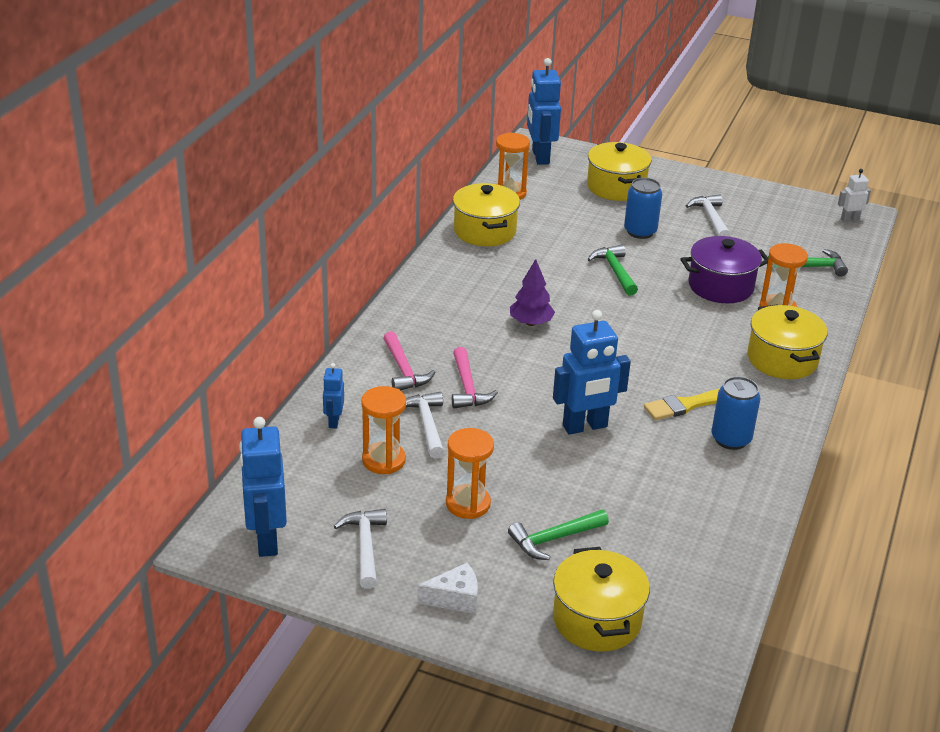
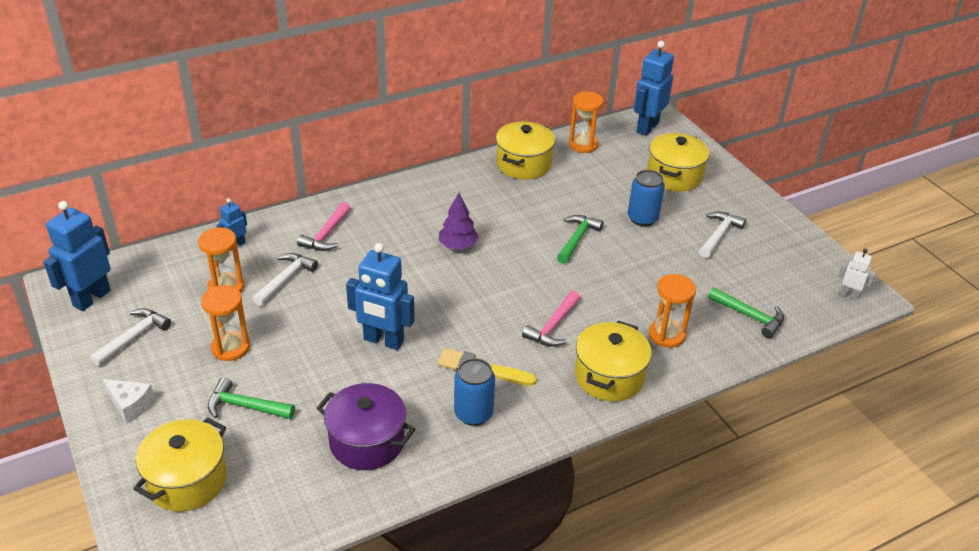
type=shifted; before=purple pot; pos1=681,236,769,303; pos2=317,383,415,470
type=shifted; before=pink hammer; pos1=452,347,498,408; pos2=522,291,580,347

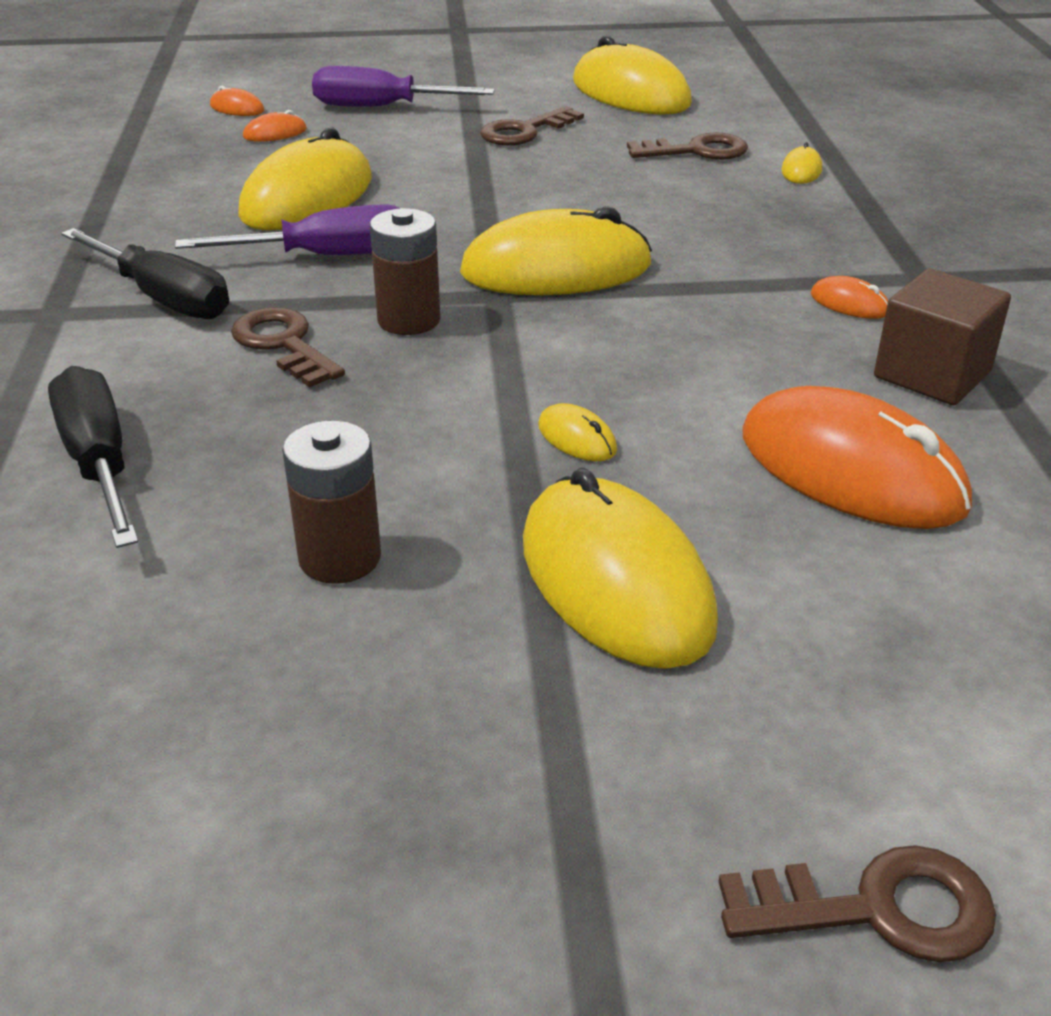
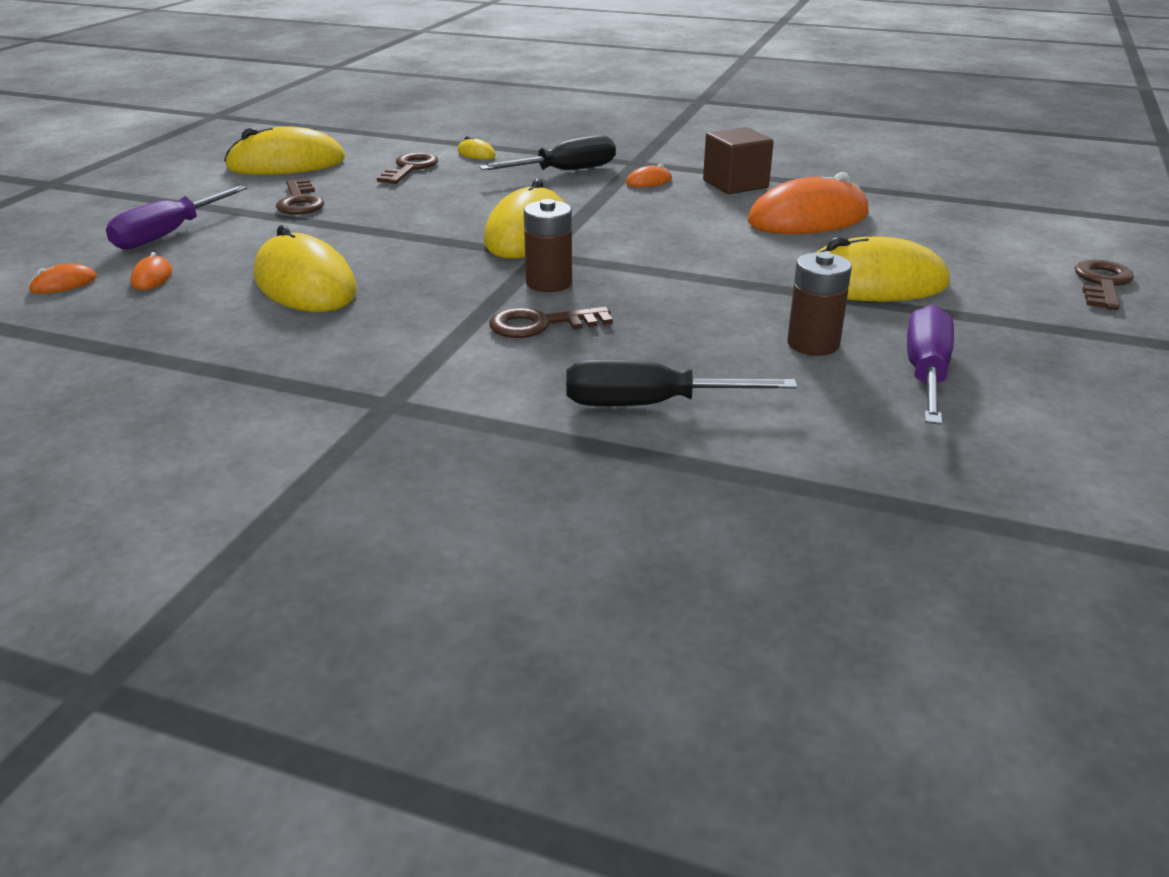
type=shifted; before=purple screwdriver; pos1=175,204,400,255; pos2=907,304,954,425
type=shifted; before=black screwdriver; pos1=61,228,229,319; pos2=479,135,616,170
type=gone; before=yellow mouse; pos1=538,403,617,461

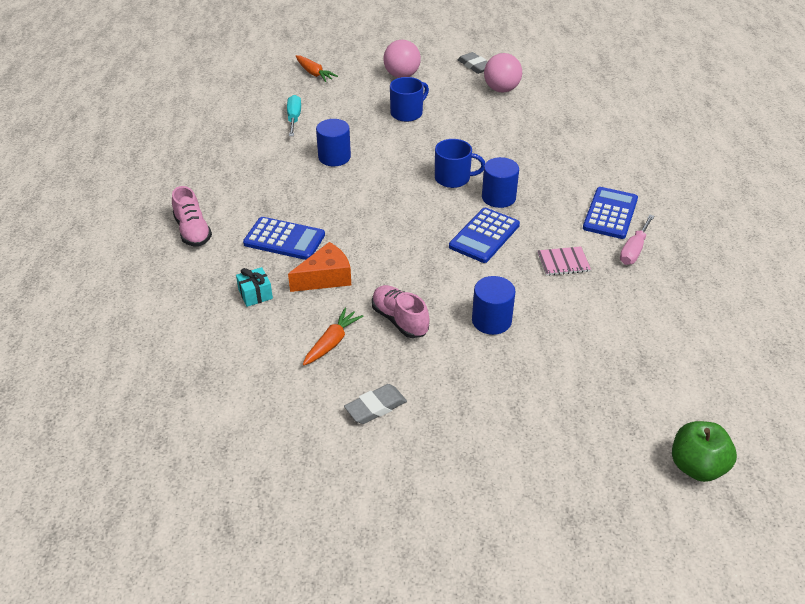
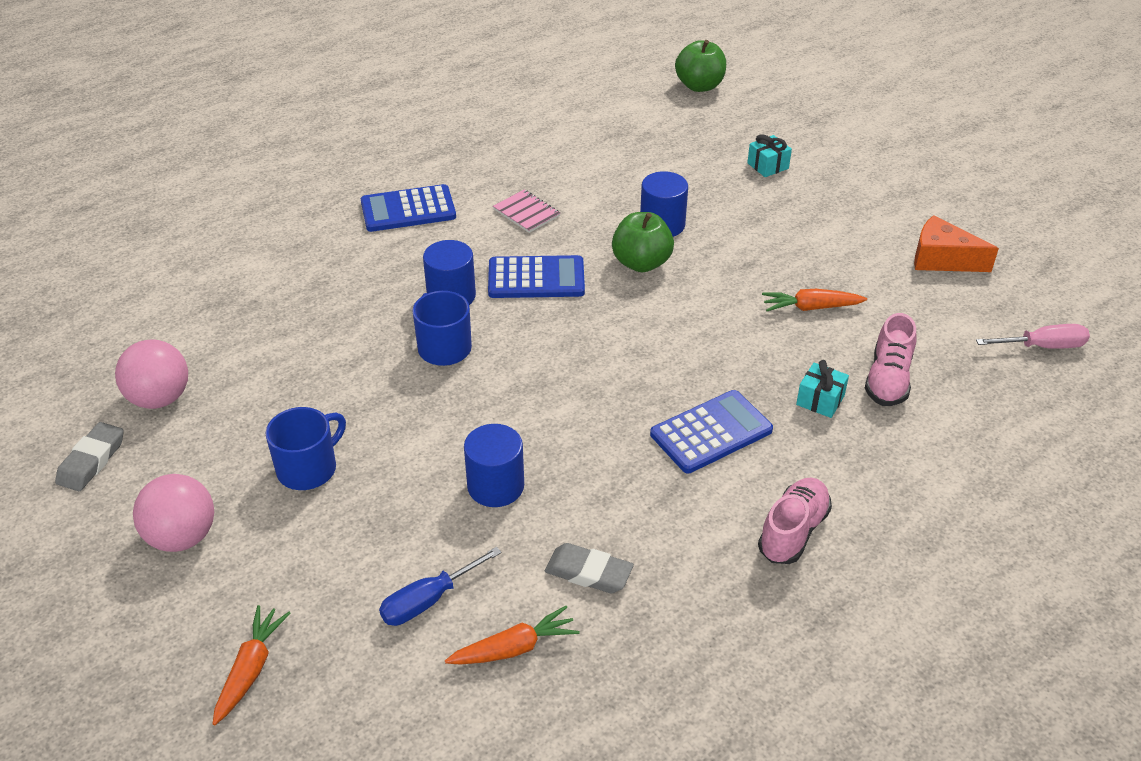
type=rotated; before=blue mug; pos1=390,77,429,122; pos2=266,407,346,490; turn=120
type=repainted; before=turquoise screwdriver; after=blue screwdriver; pos1=287,95,301,136; pos2=379,547,502,626
type=shifted; before=pink screwdriver; pos1=620,214,654,265; pos2=976,324,1090,349
type=rotated; before=blue calculator; pos1=243,217,325,260; pos2=650,390,773,473; turn=75
type=shifted; before=orange cheese; pos1=288,242,351,292; pos2=914,215,999,272
type=shifted; before=pink shoe; pos1=372,285,429,338; pos2=865,313,917,406
type=shifted; before=grey eraser; pos1=344,384,407,424; pos2=545,543,634,593
type=new; after=turquoise gift; pos2=747,134,792,177
type=new; after=green apple; pos2=612,212,674,272
type=new; after=orange carrot; pos2=445,606,580,665

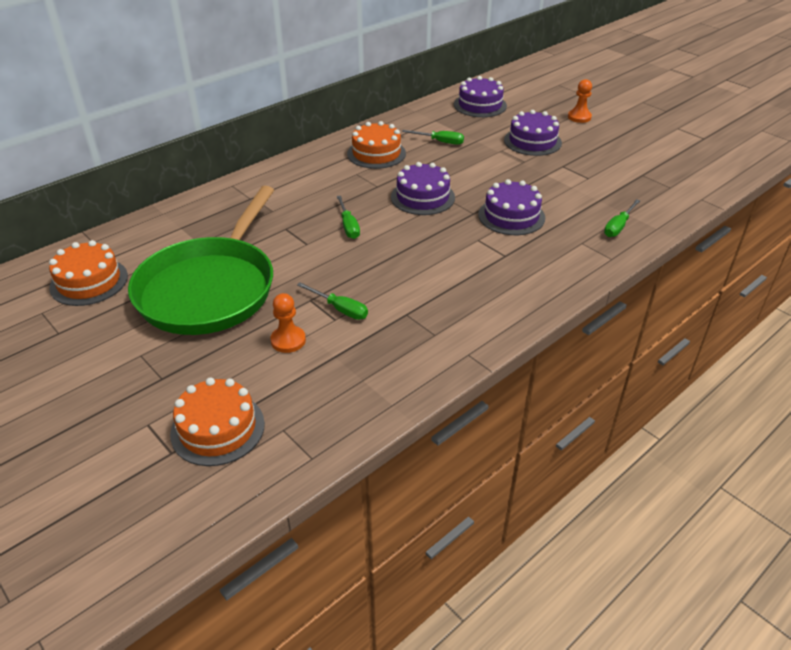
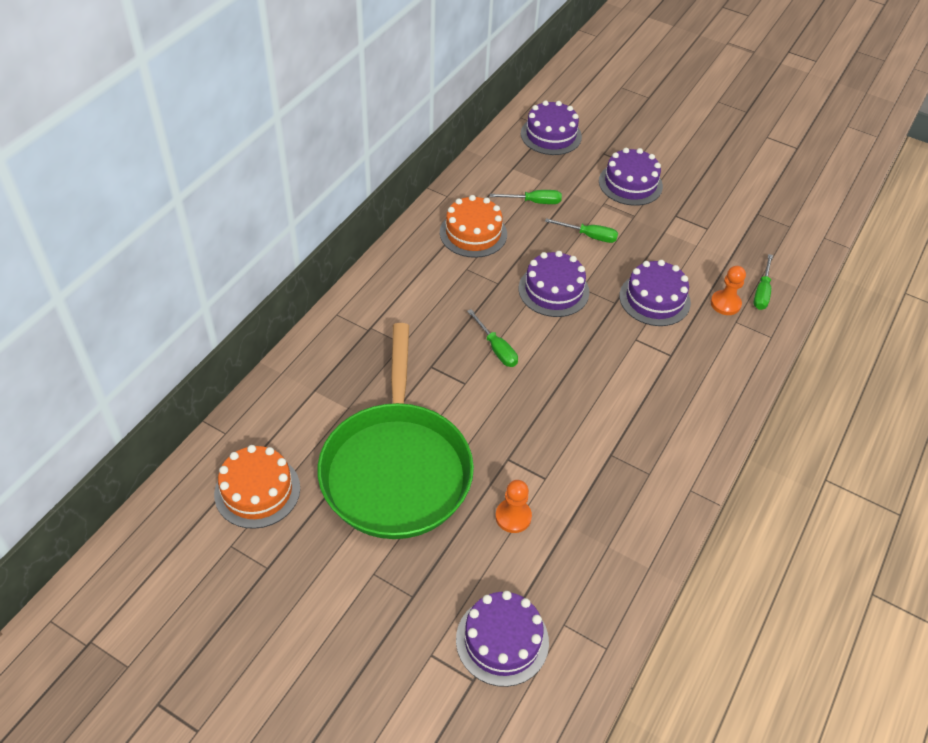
type=shifted; before=orange pawn; pos1=568,79,592,123; pos2=711,266,746,315
type=shifted; before=green screwdriver; pos1=297,282,368,320; pos2=545,218,618,243
type=repainted; before=orange cake; after=purple cake; pos1=170,378,265,466; pos2=456,591,549,687

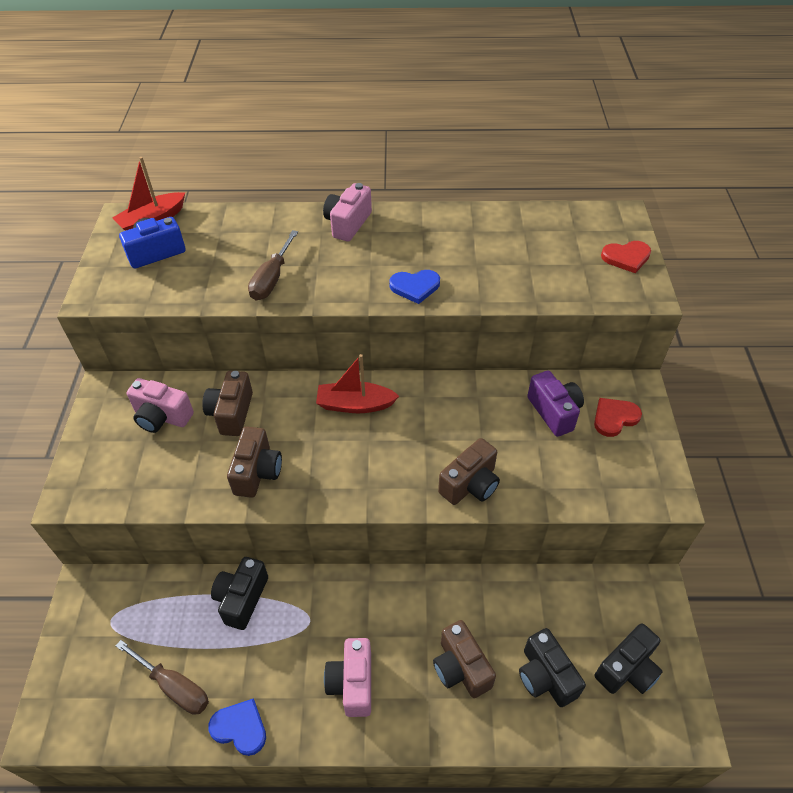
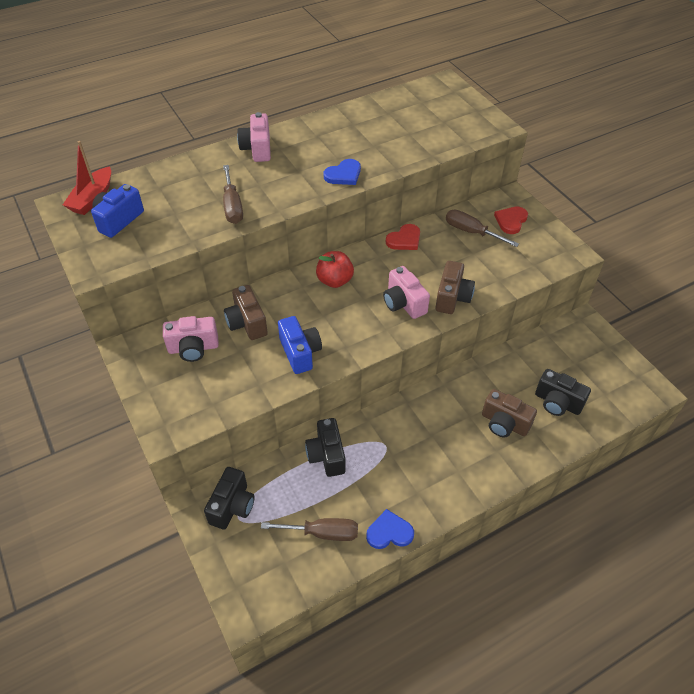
type=shifted; before=red heart; pos1=601,241,651,273; pos2=386,224,420,250
type=swapped; before=red boat; after=red apple; pos1=316,354,399,413; pos2=316,251,354,288
type=swapped; before=purple camera; after=brown screwdriver; pos1=527,371,584,437; pos2=446,210,519,247
type=repainted; before=brown camera; after=blue camera; pos1=227,427,282,498; pos2=278,316,322,374
type=shifted; before=black camera; pos1=595,623,663,694; pos2=204,467,255,530
type=shifted; before=pink camera; pos1=324,638,371,717; pos2=383,266,430,319

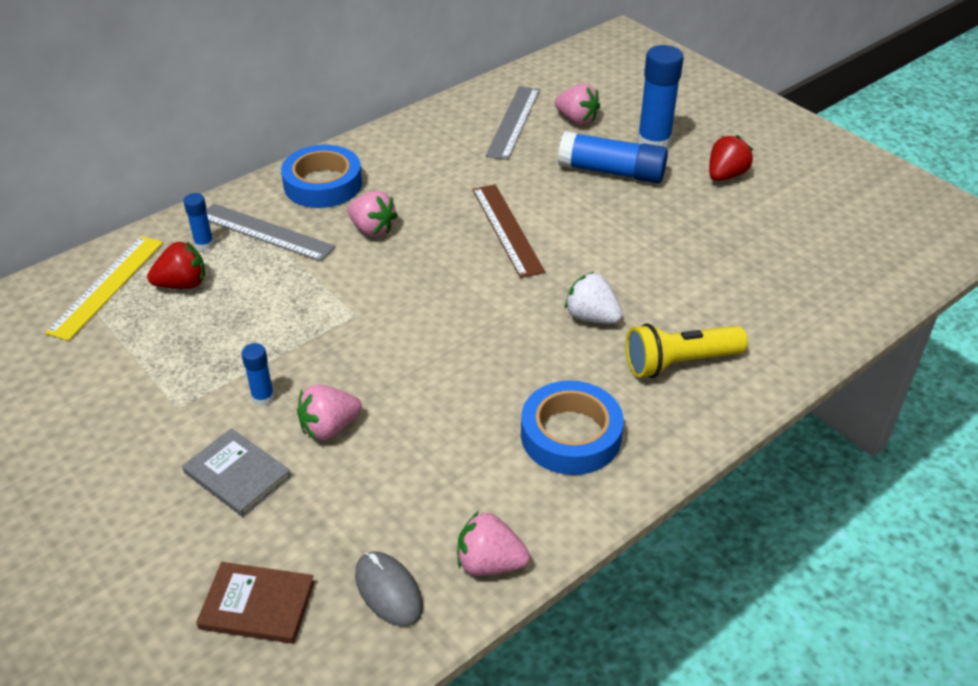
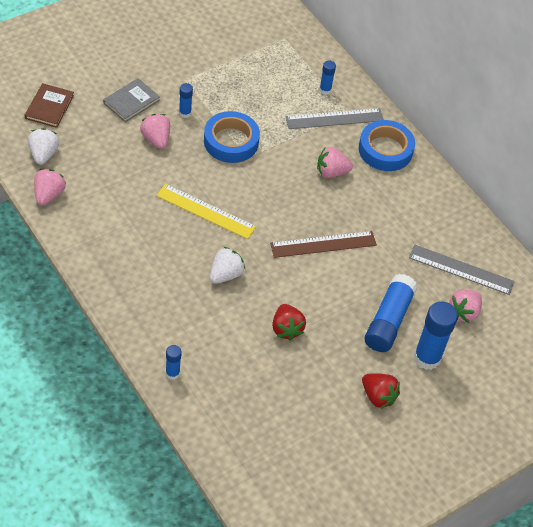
type=rotated; before=pink strawberry; pos1=347,191,398,237; pos2=317,147,353,178; turn=45
type=rotated; before=grey ruler; pos1=206,204,335,262; pos2=286,108,384,129; turn=45
type=shifted; before=yellow ruler; pos1=45,236,163,341; pos2=156,184,256,239
type=shifted; before=red strawberry; pos1=147,241,205,289; pos2=272,304,306,341
type=gone; before=yellow flashlight; pos1=626,323,748,378
type=shifted; before=blue tape; pos1=521,381,624,475; pos2=204,111,260,163
type=swapped; before=grey mouse; after=white strawberry; pos1=355,552,423,626; pos2=28,128,59,165
type=new; after=blue glue stick; pos2=166,345,182,380

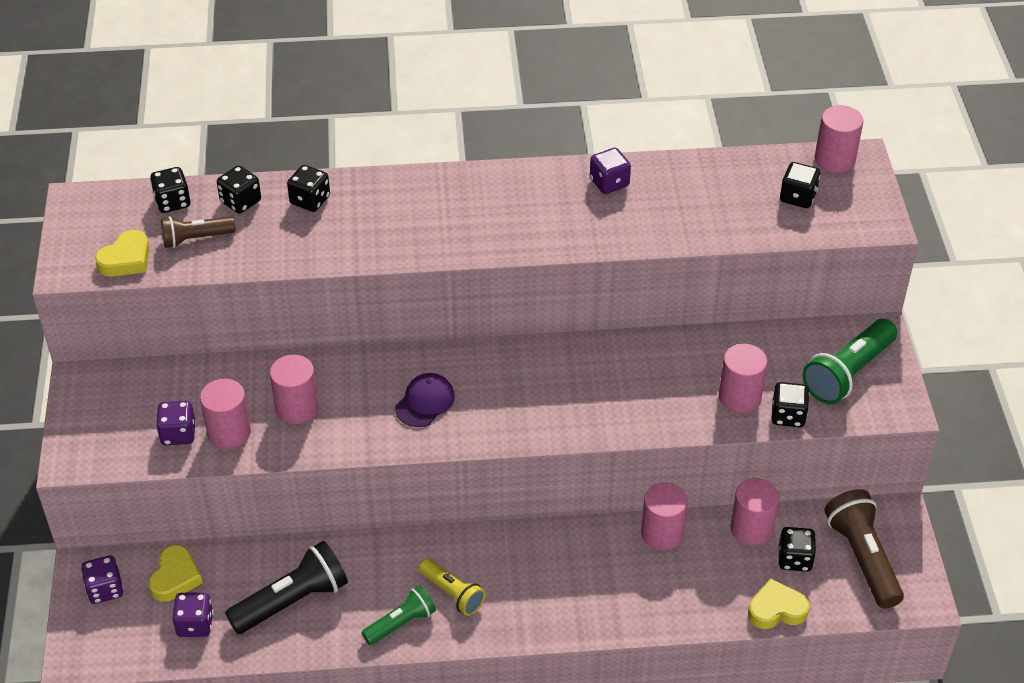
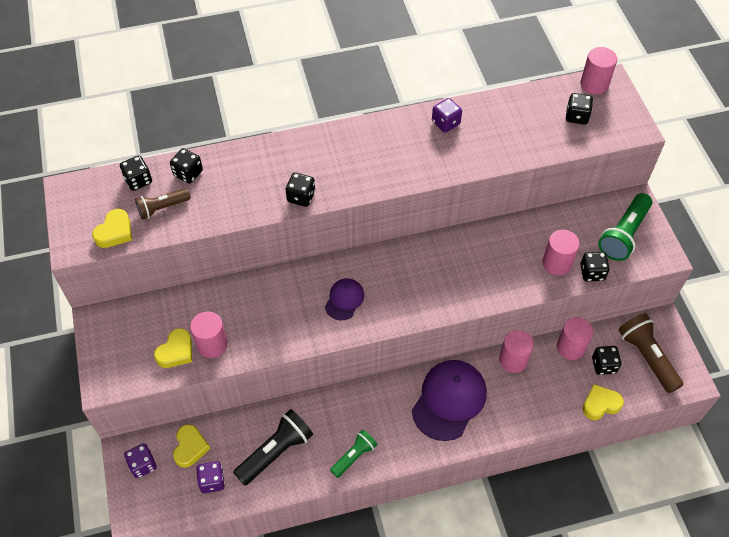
type=shifted; before=black dice; pos1=287,165,330,212; pos2=286,173,315,207
type=gone; before=pink cylinder; pos1=270,355,319,424
type=swapped; before=purple dice; after=yellow heart; pos1=156,400,195,445; pos2=154,328,192,368
type=gone; before=yellow flashlight; pos1=419,558,485,616
type=new; after=purple cap; pos2=412,360,487,441

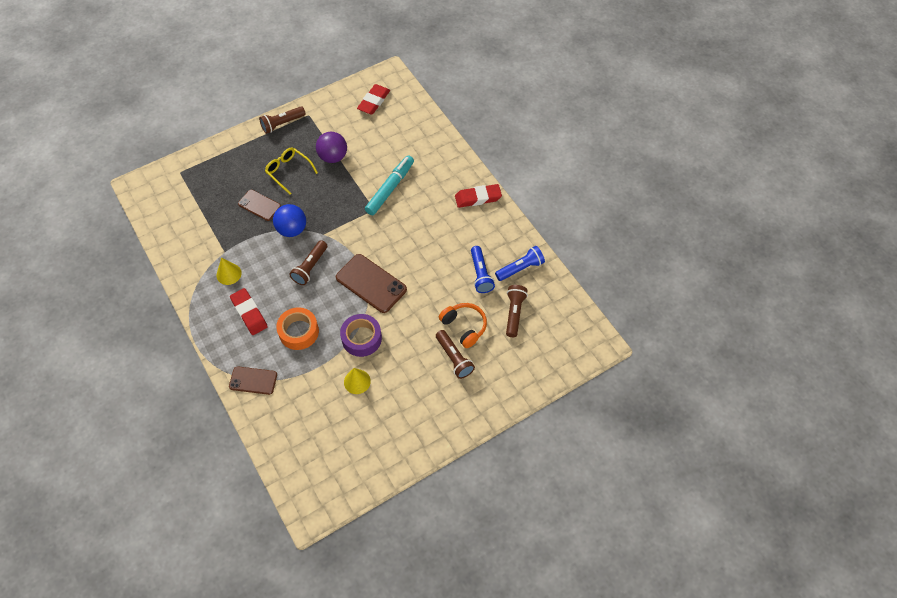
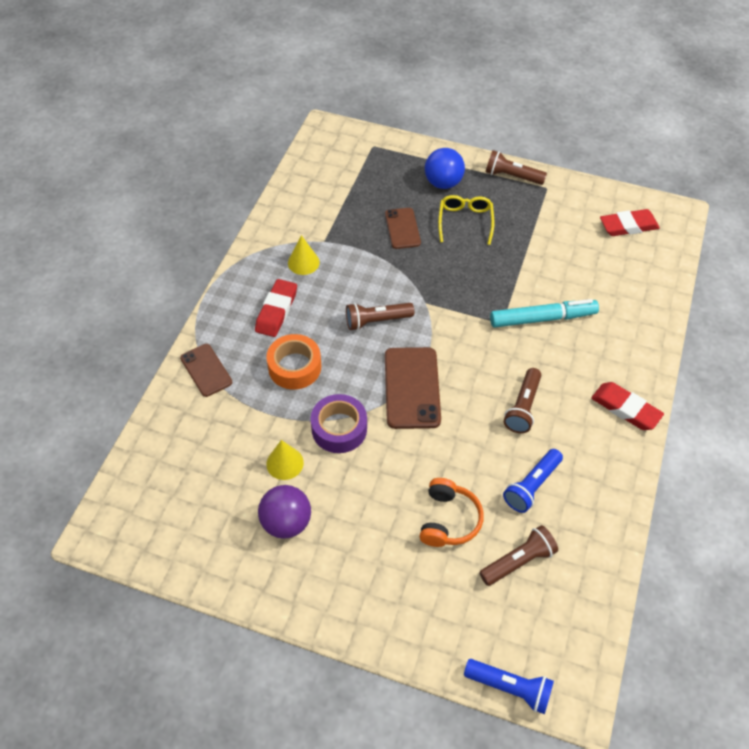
type=shifted; before=purple ball; pos1=316,132,347,163; pos2=258,485,311,539
type=shifted; before=blue ball; pos1=273,204,306,237; pos2=425,148,465,189
type=shifted; before=blue flashlight; pos1=495,246,545,281; pos2=464,659,554,714
type=shifted; before=brown flashlight; pos1=436,330,475,379; pos2=504,368,541,433

